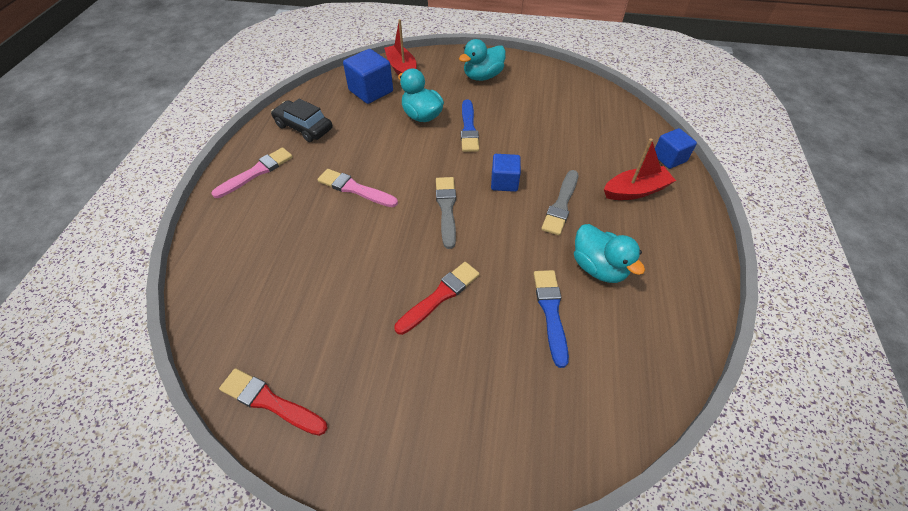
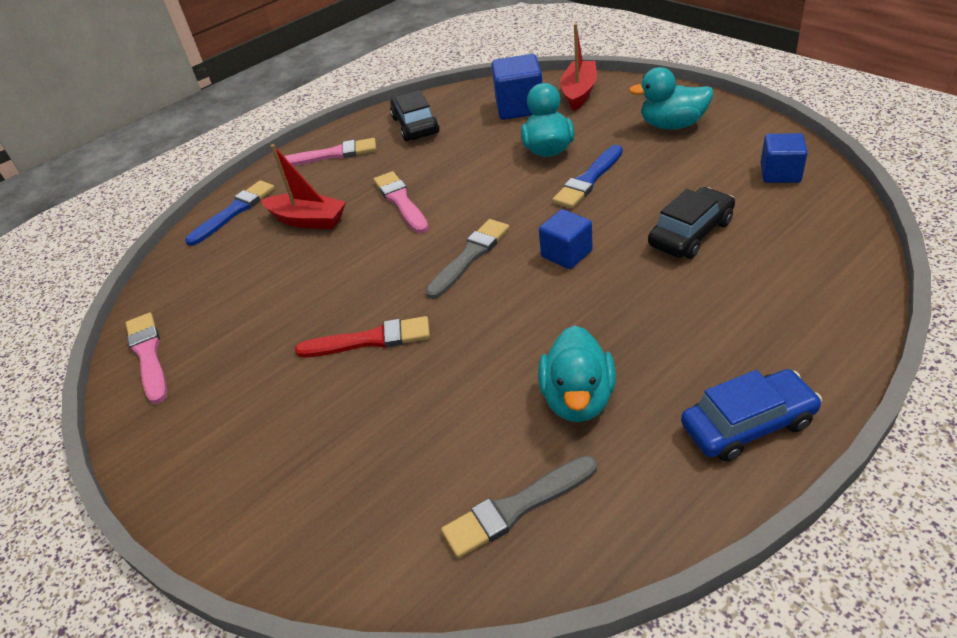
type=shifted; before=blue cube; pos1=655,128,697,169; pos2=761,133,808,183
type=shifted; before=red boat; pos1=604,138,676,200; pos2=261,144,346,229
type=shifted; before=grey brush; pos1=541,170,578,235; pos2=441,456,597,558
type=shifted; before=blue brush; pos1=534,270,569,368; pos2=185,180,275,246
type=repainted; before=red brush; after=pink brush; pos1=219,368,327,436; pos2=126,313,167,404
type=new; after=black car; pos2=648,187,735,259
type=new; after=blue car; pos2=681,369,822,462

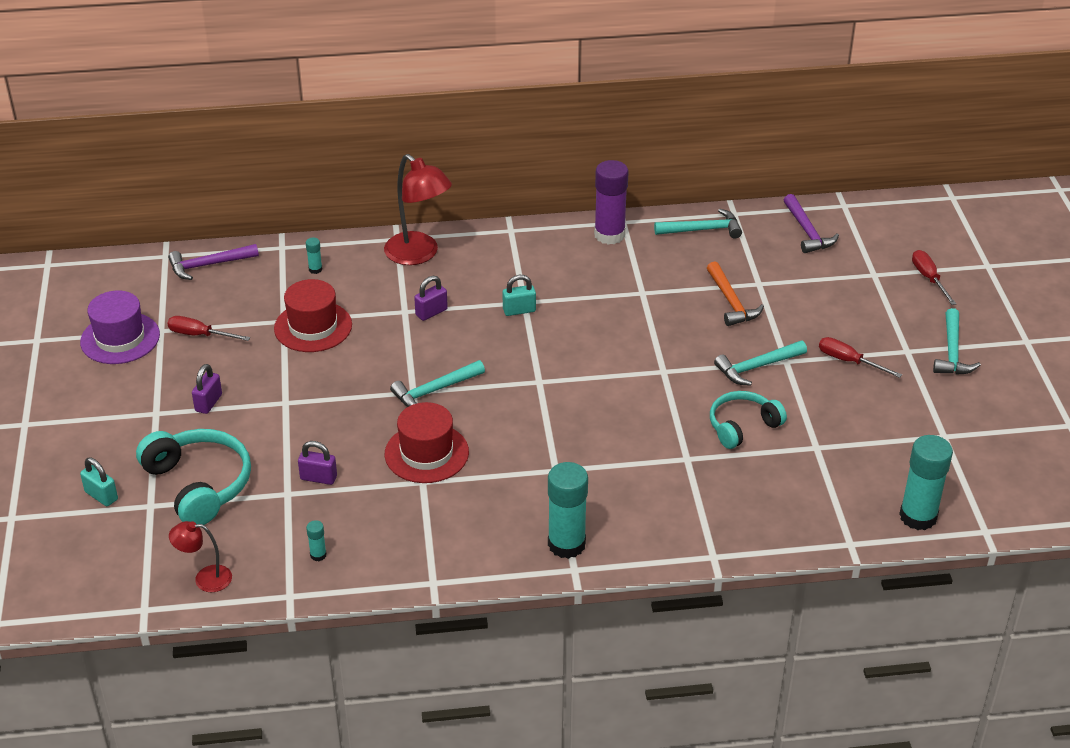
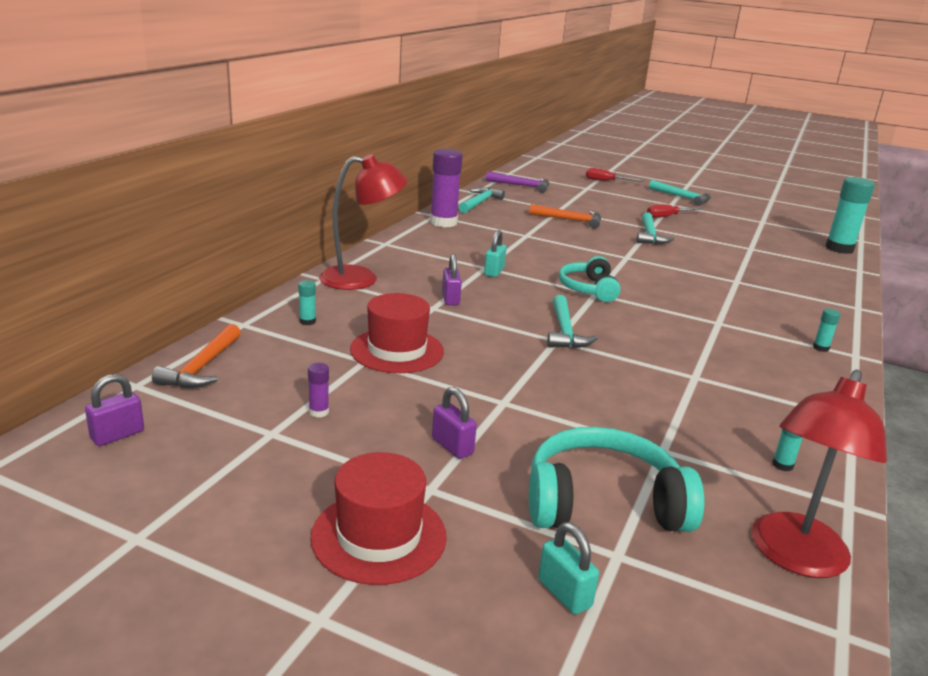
type=repainted; before=purple hammer; after=orange hammer; pos1=168,244,259,280; pos2=152,324,241,388
type=gone; before=purple hat; pos1=80,290,160,364
type=swapped; before=red screwdriver; after=purple glue stick; pos1=167,316,250,341; pos2=308,363,329,417
type=shifted; before=turquoise headphones; pos1=710,391,787,449; pos2=559,256,621,302
type=shifted; before=red hat; pos1=385,402,469,483; pos2=310,452,447,585
type=shifted; before=purple padlock; pos1=298,441,337,485; pos2=85,374,144,446
type=rotated; before=turquoise padlock; pos1=80,458,118,506; pos2=538,522,599,615; turn=75
type=scaled; before=turquoise glue stick; pos1=548,462,588,559; pos2=813,308,841,352; scale=0.43
type=scaled; before=red lamp; pos1=169,521,232,592; pos2=752,370,887,578; scale=1.81

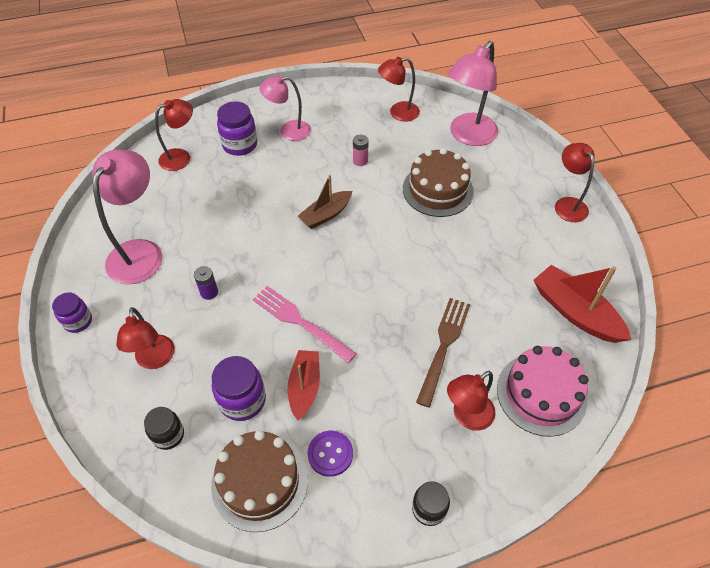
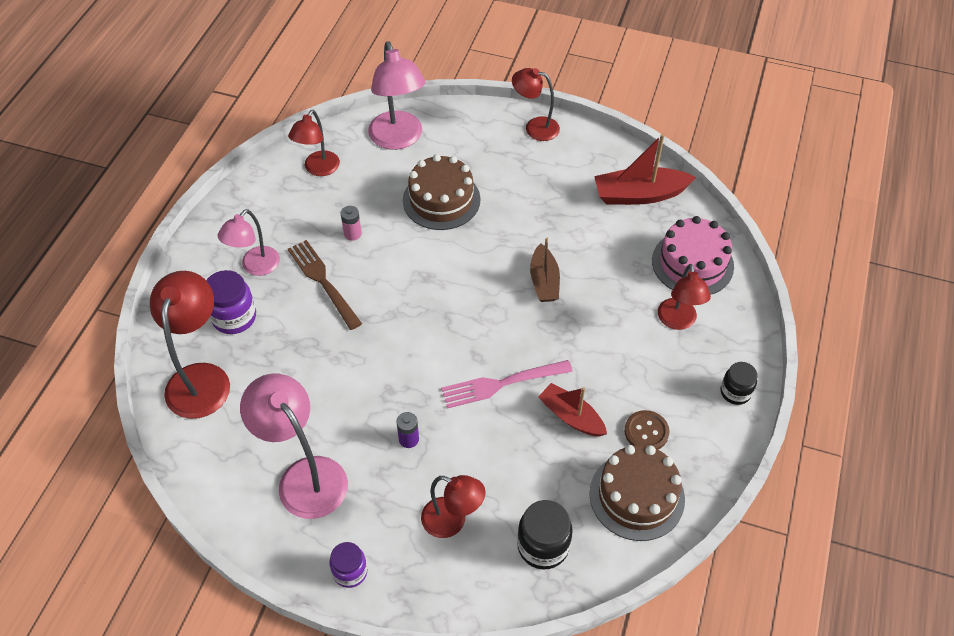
type=scaled; before=red lamp; pos1=155,99,193,171; pos2=150,271,230,419; scale=1.58
type=shifted; before=brown boat; pos1=298,175,352,229; pos2=530,238,560,302
type=shifted; before=brown fork; pos1=416,298,470,407; pos2=288,240,362,330
type=gone; before=purple jar; pos1=211,356,266,421
type=scaled; before=black jar; pos1=144,407,184,450; pos2=517,500,573,570; scale=1.51
type=repainted; before=purple button; after=brown button; pos1=308,431,353,477; pos2=624,410,669,450

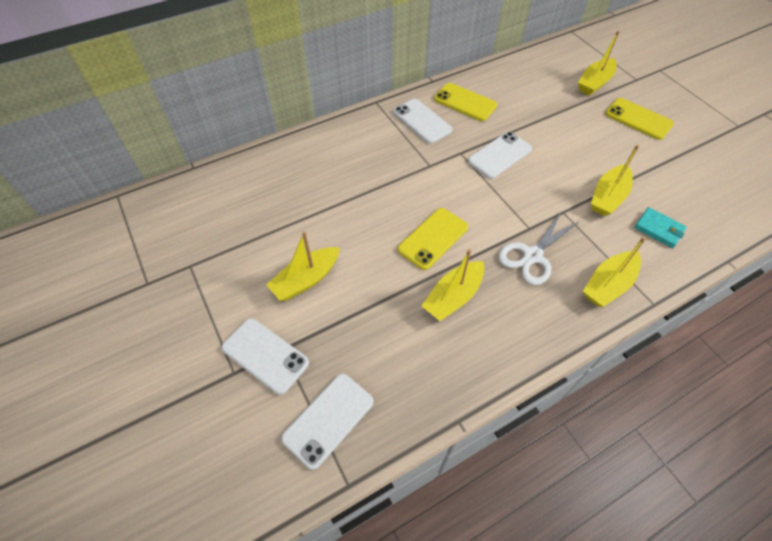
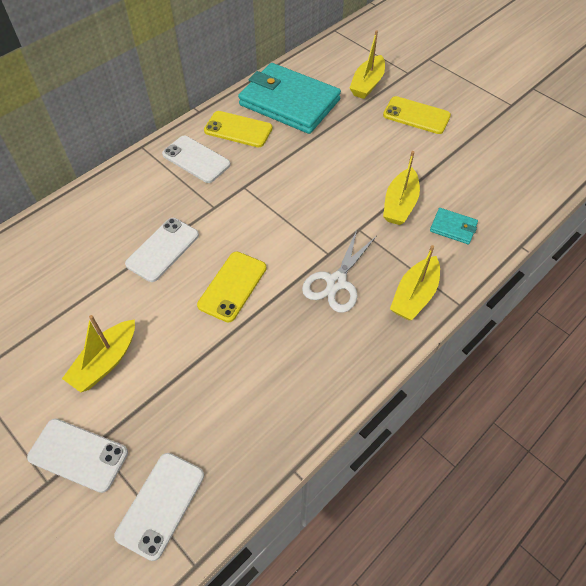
type=shifted; before=white phone; pos1=468,132,532,179; pos2=125,218,199,282
type=gone; before=yellow boat; pos1=421,249,484,321
type=new; after=turquoise wallet; pos2=238,63,341,134

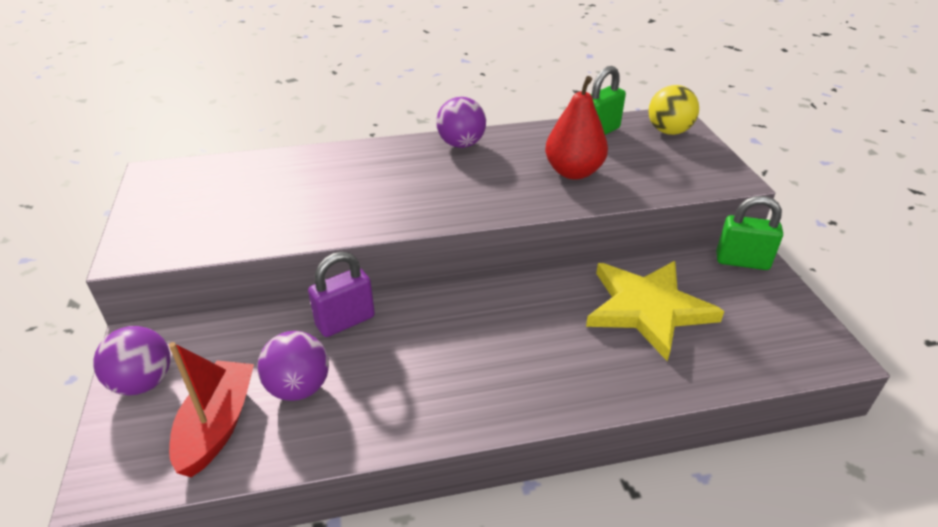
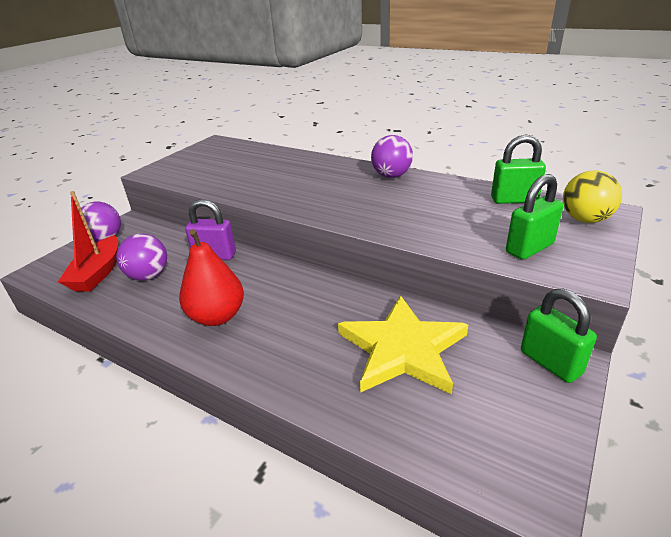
type=shifted; before=red pear; pos1=545,76,608,180; pos2=179,229,244,326
type=rotated; before=red boat; pos1=169,342,254,477; pos2=58,191,118,292; turn=135
type=new; after=green padlock; pos2=506,174,564,260

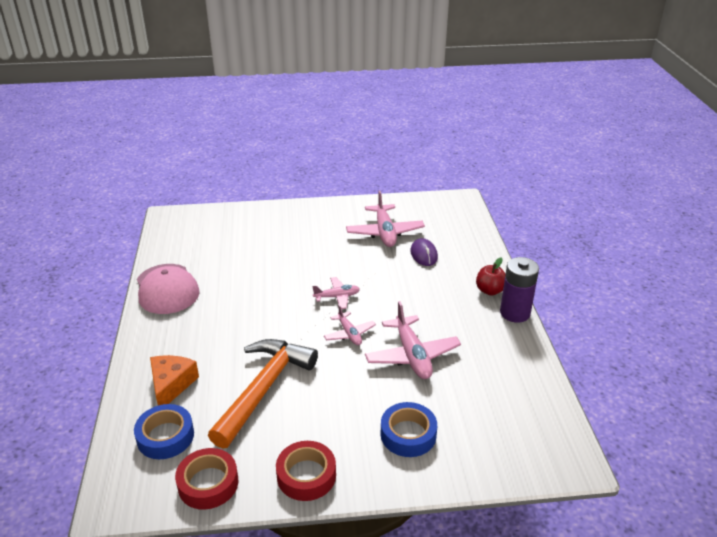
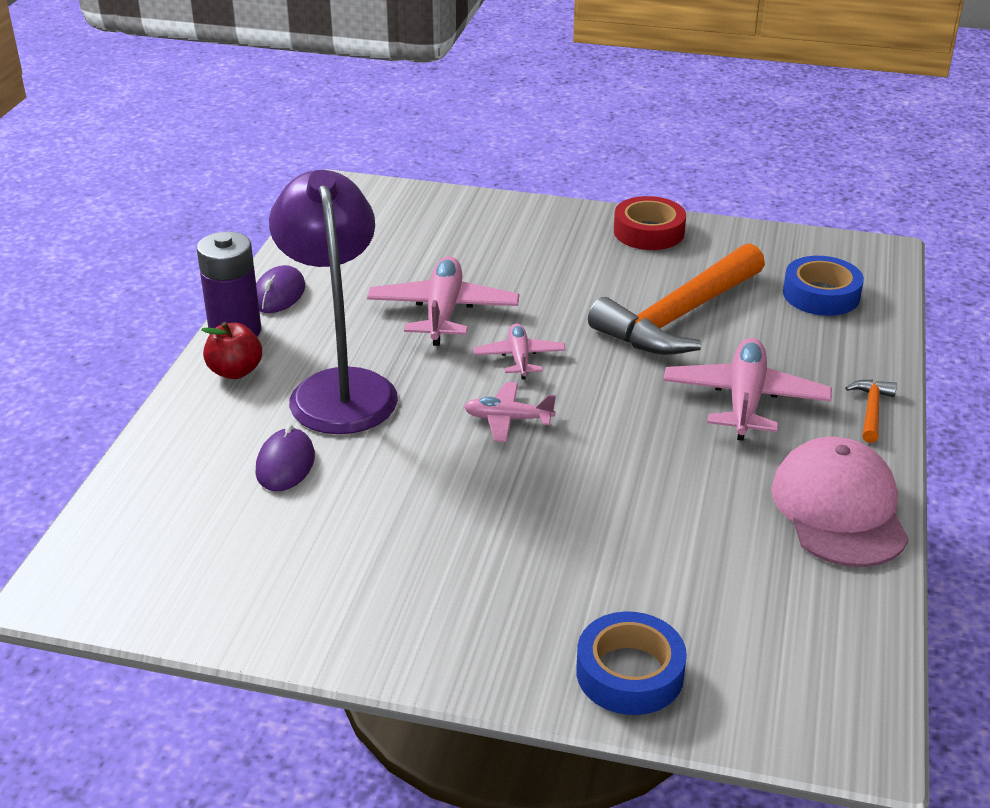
type=shifted; before=pink plane; pos1=346,190,425,247; pos2=663,338,832,441
type=gone; before=orange cheese; pos1=150,355,199,405
type=shifted; before=blue tape; pos1=381,402,437,457; pos2=576,611,687,715
type=gone; before=red tape; pos1=175,448,238,509
type=new; after=purple lamp; pos2=269,170,398,434
type=new; after=purple mouse; pos2=256,265,305,313
type=new; after=orange hammer; pos2=845,380,897,443

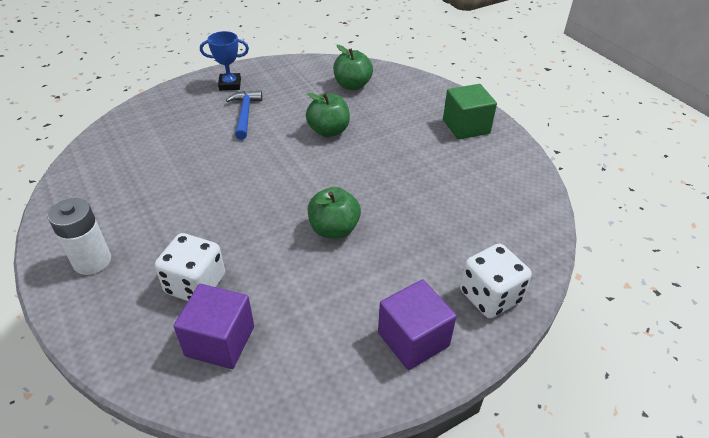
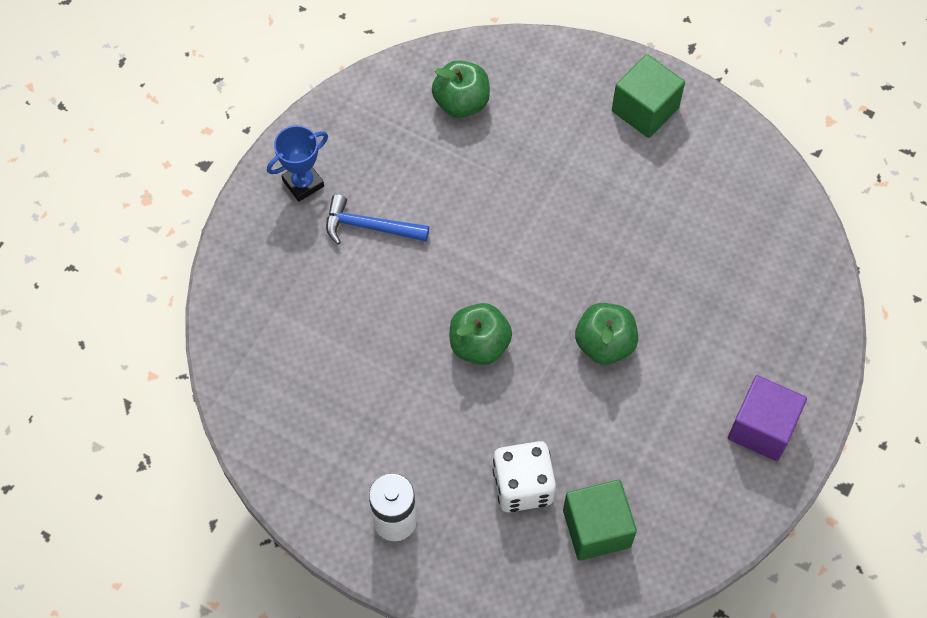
type=rotated; before=blue hammer; pos1=226,90,262,140; pos2=326,194,429,245; turn=-45
type=shifted; before=green apple; pos1=306,93,350,137; pos2=450,303,512,365
type=gone; before=white dice; pos1=460,244,532,318
type=repainted; before=purple cube; after=green cube; pos1=173,284,254,369; pos2=563,479,637,561

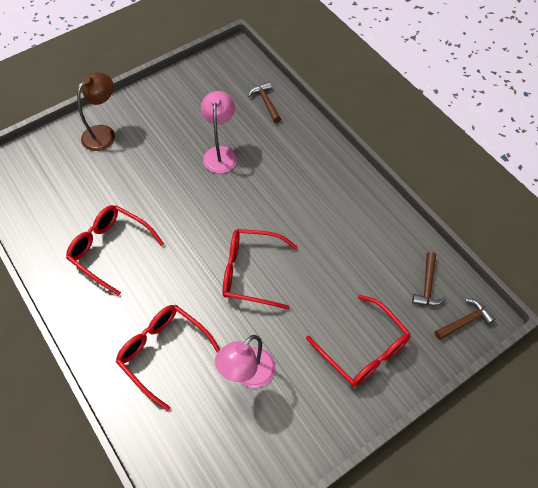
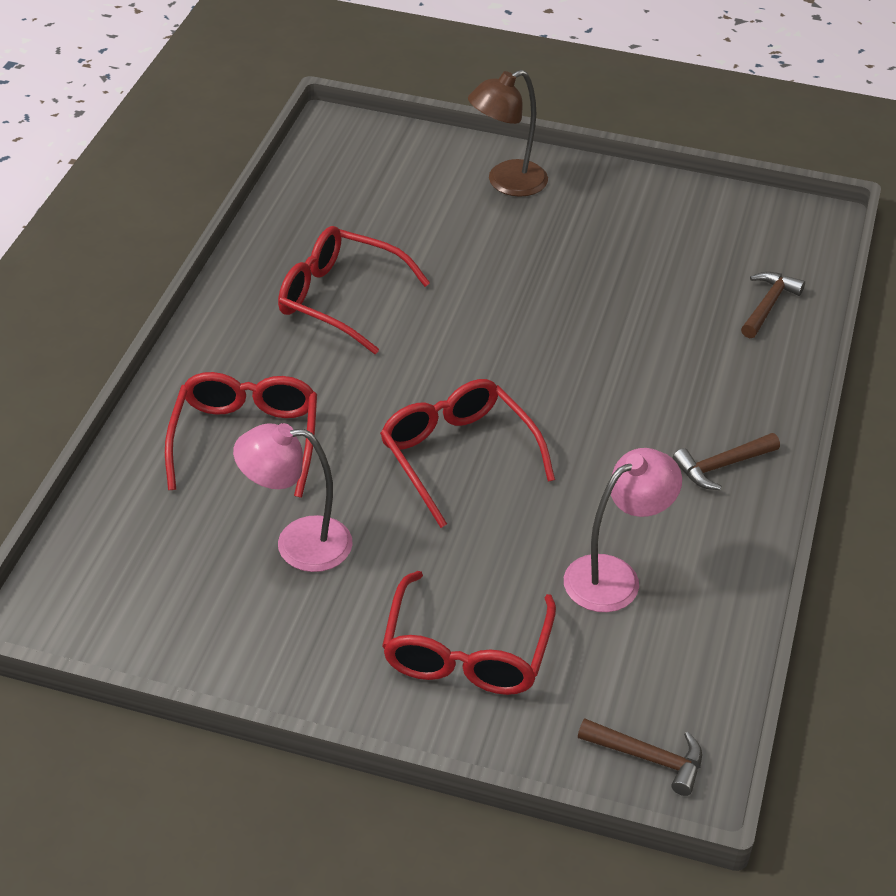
type=rotated; before=brown lamp; pos1=77,72,115,151; pos2=468,70,548,197; turn=150
type=shifted; before=pink lamp; pos1=201,91,237,173; pos2=564,448,682,612
type=rotated; before=red glasses; pos1=66,205,164,296; pos2=278,226,430,354; turn=-60
type=shifted; before=brown hammer; pos1=412,252,446,306; pos2=673,433,780,490

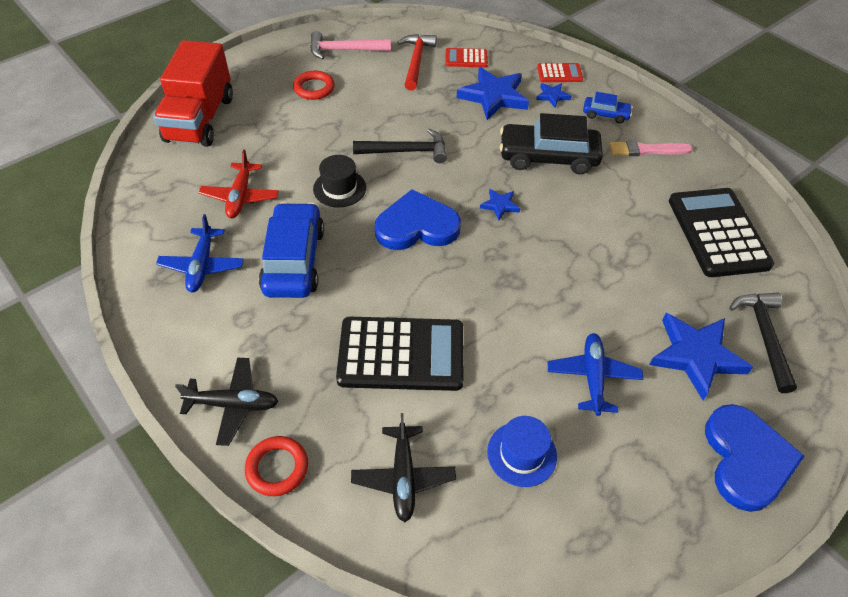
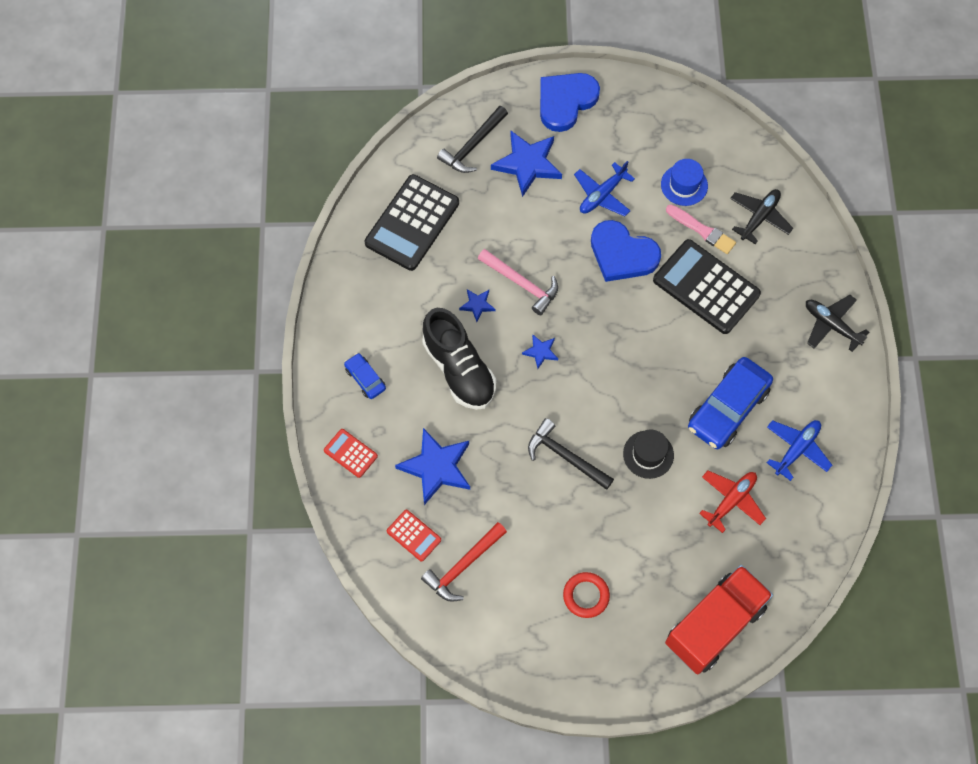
type=shifted; before=pink hammer; pos1=310,31,391,59; pos2=478,249,558,315
type=shifted; before=blue star; pos1=536,83,572,107; pos2=459,289,495,322
type=swapped; before=black car; after=black shoe; pos1=500,113,603,175; pos2=422,308,496,410
type=shifted; before=pink brush; pos1=609,141,693,156; pos2=666,205,736,254
type=shifted; before=blue heart; pos1=375,189,461,250; pos2=591,220,661,282
type=gone; before=red ring; pos1=245,436,308,496

